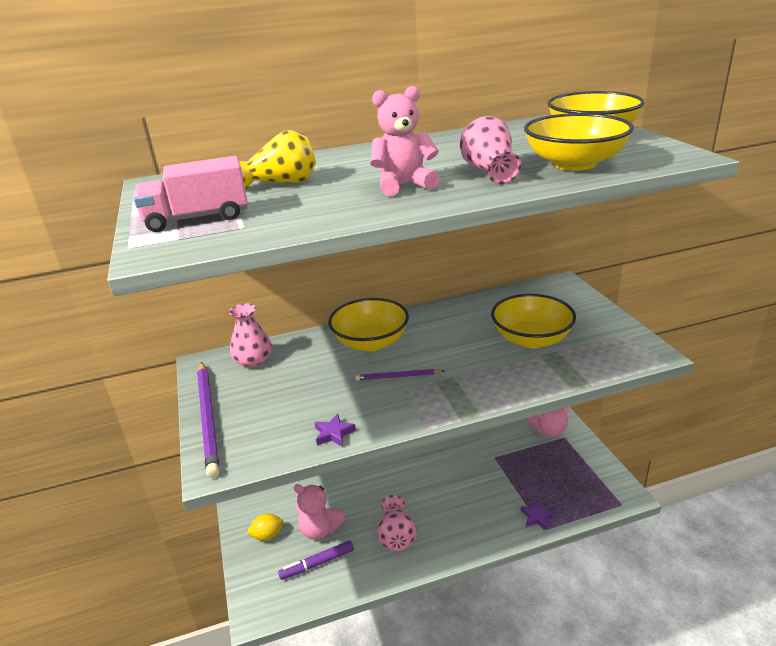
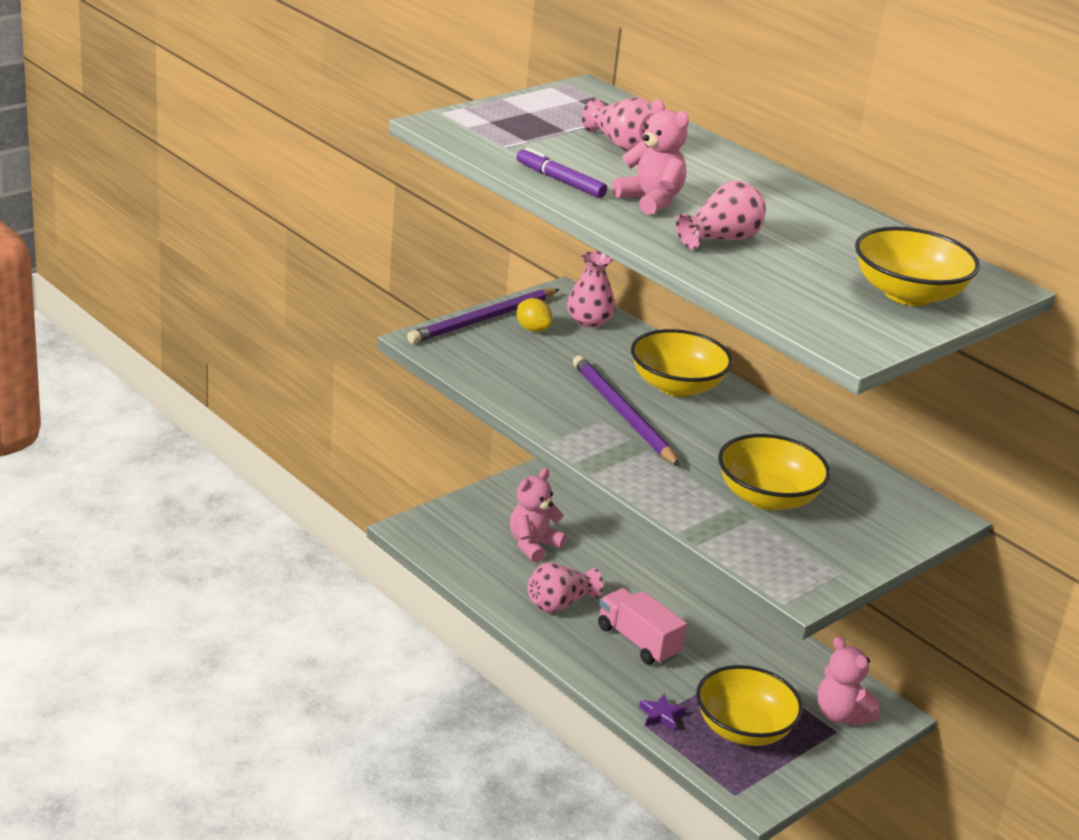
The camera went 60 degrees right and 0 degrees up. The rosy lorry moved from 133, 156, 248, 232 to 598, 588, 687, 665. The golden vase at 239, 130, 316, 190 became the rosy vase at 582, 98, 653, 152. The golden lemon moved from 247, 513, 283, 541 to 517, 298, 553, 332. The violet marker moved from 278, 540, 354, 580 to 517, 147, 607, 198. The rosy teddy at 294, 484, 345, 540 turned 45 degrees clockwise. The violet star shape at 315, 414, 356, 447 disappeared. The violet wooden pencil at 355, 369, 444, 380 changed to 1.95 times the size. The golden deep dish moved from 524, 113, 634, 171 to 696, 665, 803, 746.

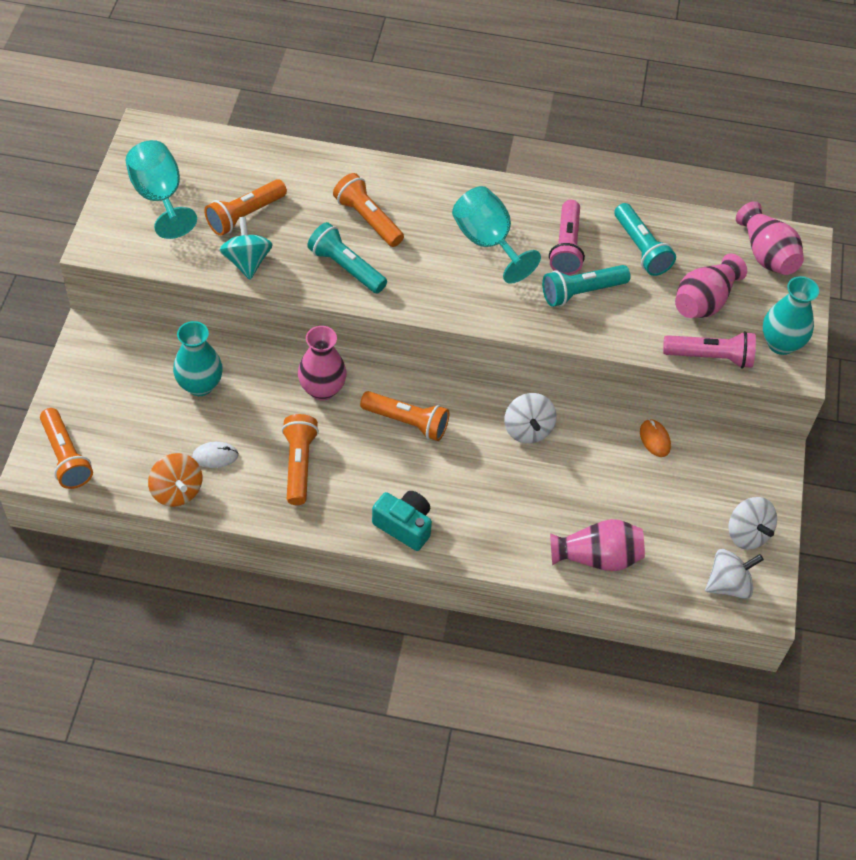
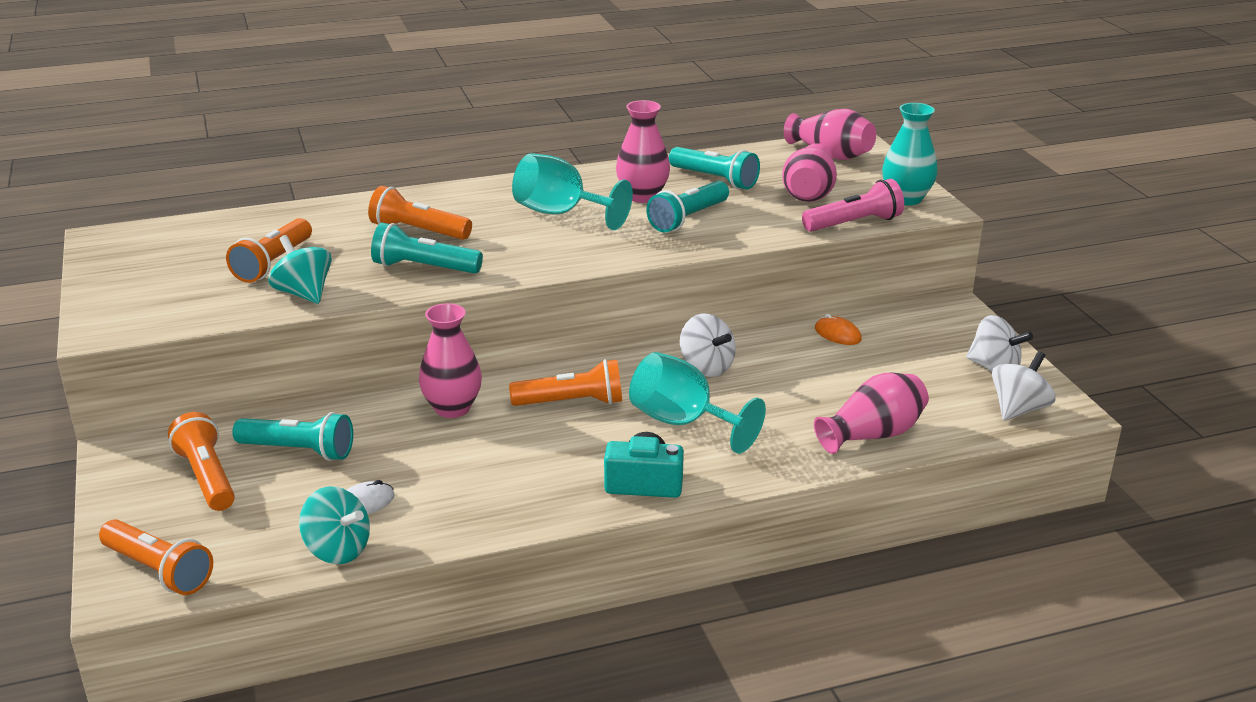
The camera went 25 degrees left and 25 degrees down. The aqua chalice moved from 125, 140, 197, 239 to 629, 352, 766, 454. The orange-coloured spinning top at 148, 453, 202, 507 became the aqua spinning top at 299, 486, 370, 564. The aqua vase at 173, 321, 223, 396 was replaced by the aqua flashlight at 232, 412, 353, 461. The orange-coloured flashlight moved from 282, 414, 319, 505 to 168, 412, 235, 511. The rosy flashlight at 549, 200, 585, 275 was replaced by the rosy vase at 616, 100, 670, 203.

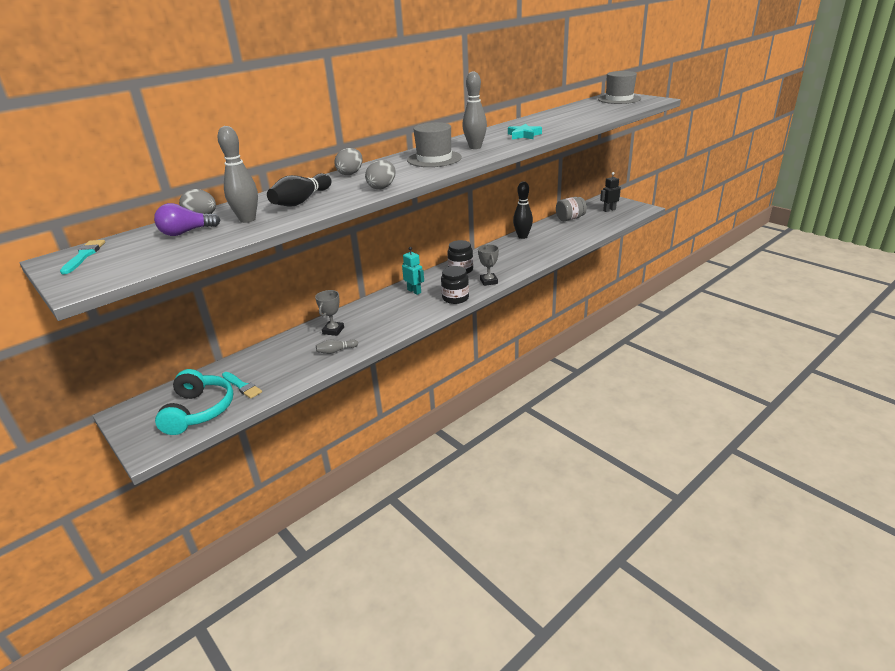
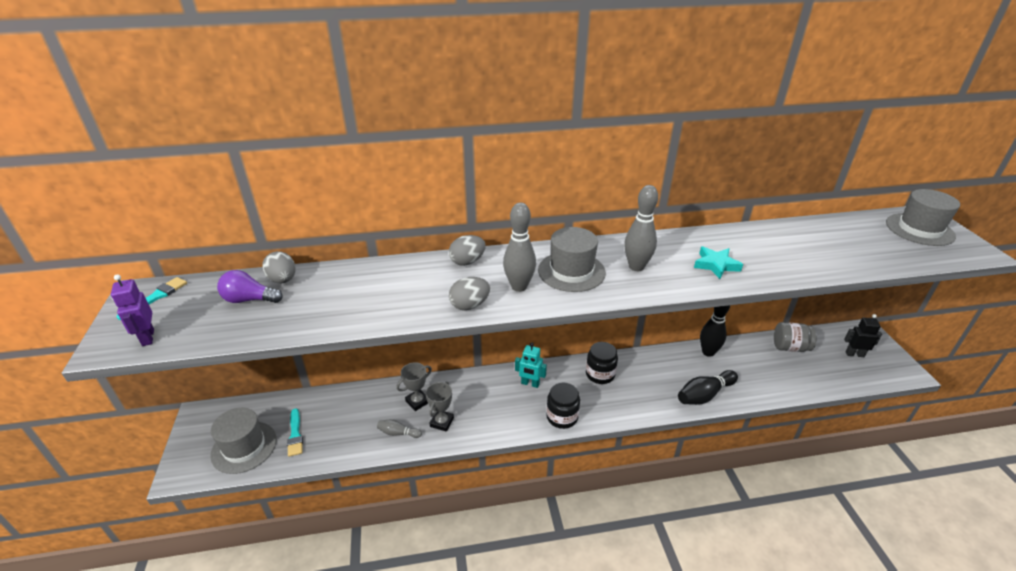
The camera went 30 degrees right and 5 degrees up. The aqua over-ear headphones at 155, 369, 233, 435 was replaced by the ash-grey tall hat at 210, 408, 277, 474. The ash-grey tenpin moved from 218, 126, 258, 223 to 503, 203, 536, 292. The jet-black tenpin moved from 267, 173, 332, 207 to 678, 370, 738, 405. The aqua robot figure at 402, 247, 424, 295 turned 120 degrees clockwise. The ash-grey trophy moved from 478, 244, 499, 286 to 426, 382, 454, 432. The violet robot figure at 111, 274, 154, 346 appeared.

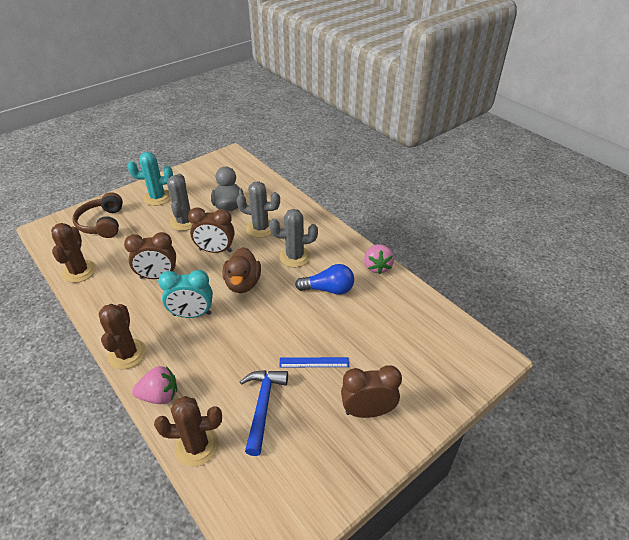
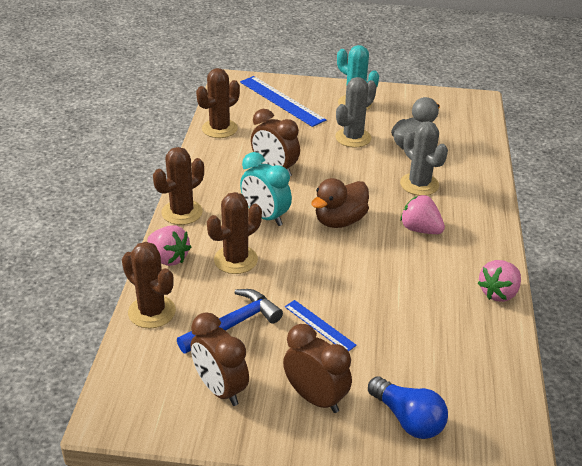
The camera went 45 degrees right and 5 degrees down. The brown over-ear headphones at 73, 192, 123, 238 was replaced by the blue measuring stick at 240, 76, 326, 127. The brown bedside clock moved from 188, 207, 235, 253 to 191, 312, 249, 406. The ash-grey prickly plant at 270, 209, 318, 267 was replaced by the rosy toy strawberry at 401, 195, 445, 234. The blue light bulb moved from 295, 264, 354, 295 to 368, 376, 448, 439. The brown prickly plant at 207, 192, 262, 274 appeared.

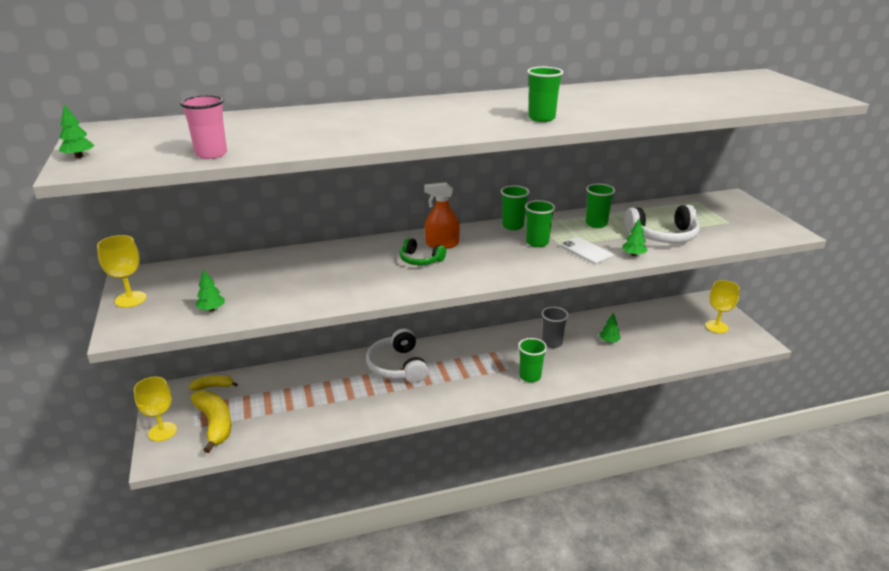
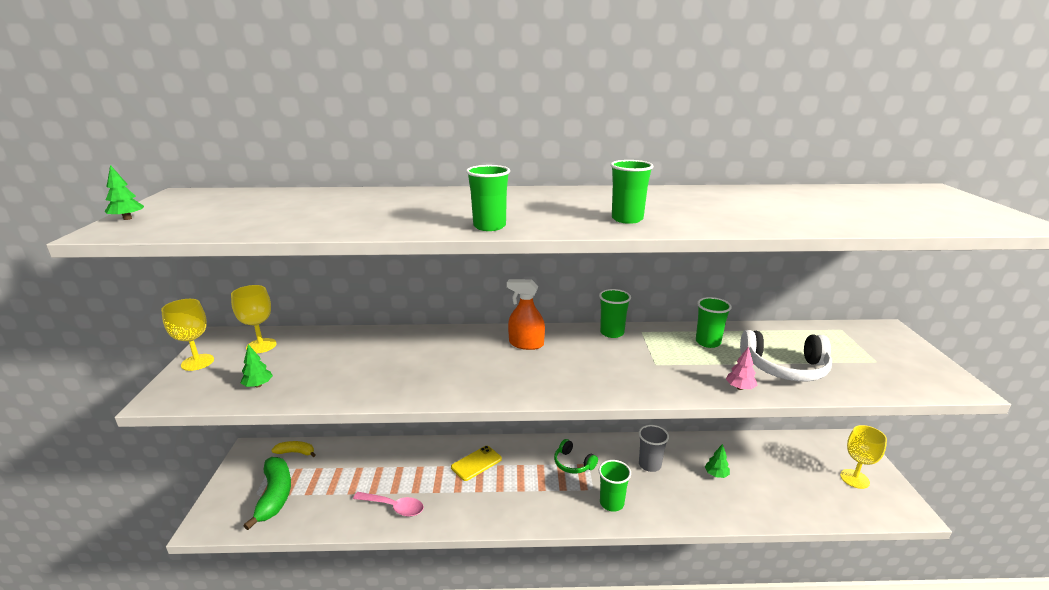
The camera went 15 degrees right and 5 degrees down. The golden chalice moved from 134, 377, 177, 441 to 231, 285, 276, 353. The rosy beaker at 180, 95, 227, 159 disappeared. The golden toy banana at 191, 391, 231, 453 became the emerald toy banana at 243, 457, 291, 530. The snow-white over-ear headphones at 366, 329, 428, 383 was replaced by the golden mobile phone at 451, 446, 502, 481. The emerald over-ear headphones moved from 400, 238, 446, 265 to 554, 439, 598, 474. The emerald beaker moved from 525, 200, 555, 247 to 466, 165, 510, 231. The snow-white mobile phone at 560, 237, 613, 264 disappeared. The emerald toy tree at 622, 218, 648, 256 became the rosy toy tree at 726, 346, 758, 390. The rosy teaspoon at 353, 492, 424, 517 appeared.

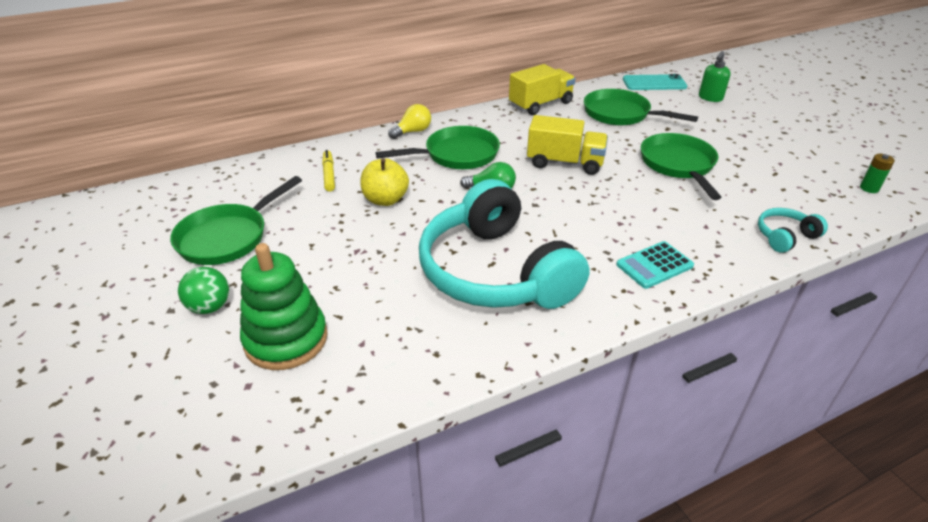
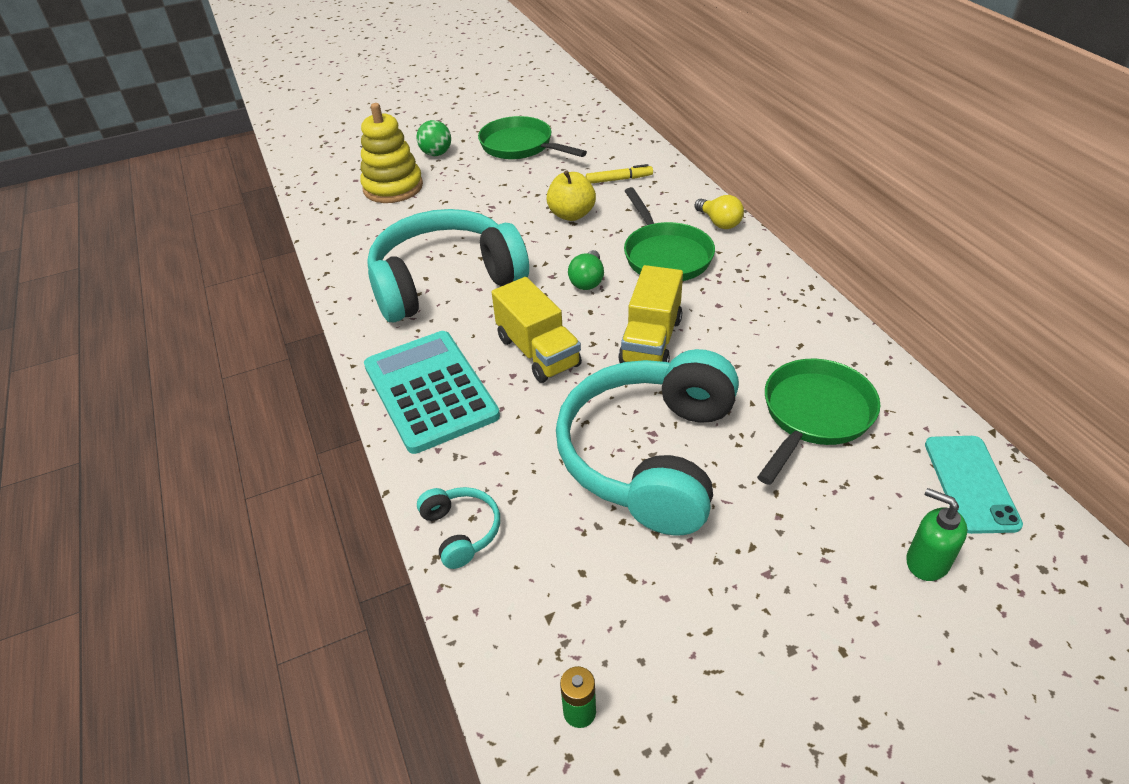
The camera went 95 degrees right and 5 degrees up. The emerald stacking rings at 240, 243, 328, 370 became the golden stacking rings at 360, 103, 423, 203. The golden lorry moved from 509, 64, 576, 115 to 491, 277, 582, 383. The aqua calculator at 616, 241, 694, 289 changed to 1.91 times the size. The emerald skillet at 641, 133, 722, 200 was replaced by the aqua over-ear headphones at 556, 349, 739, 535.

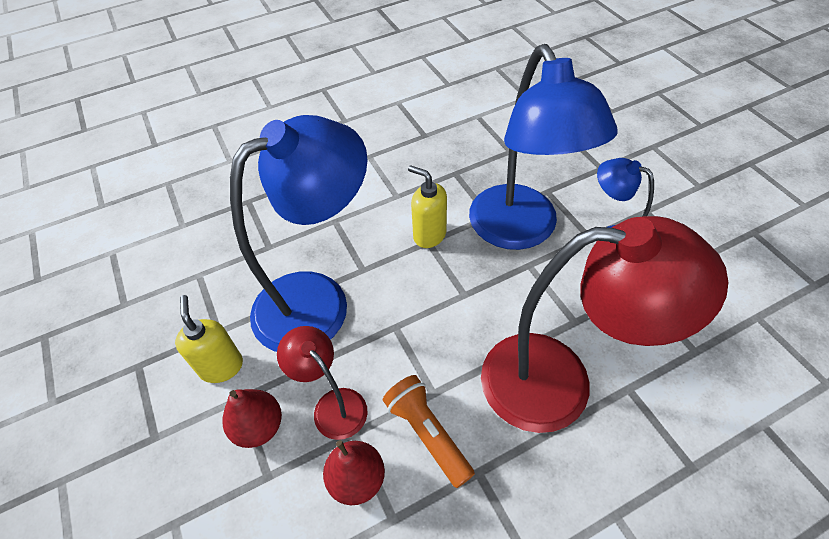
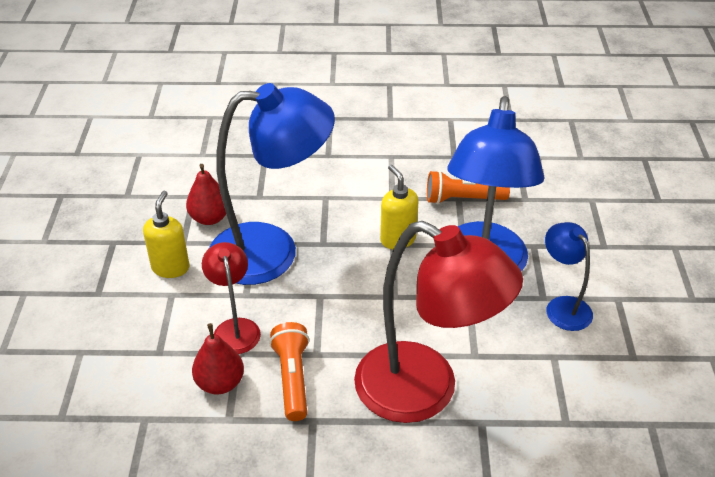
The camera went 25 degrees right and 10 degrees down. The red pear moved from 222, 389, 282, 448 to 186, 164, 226, 225. The orange-coloured flashlight at 427, 170, 510, 204 appeared.

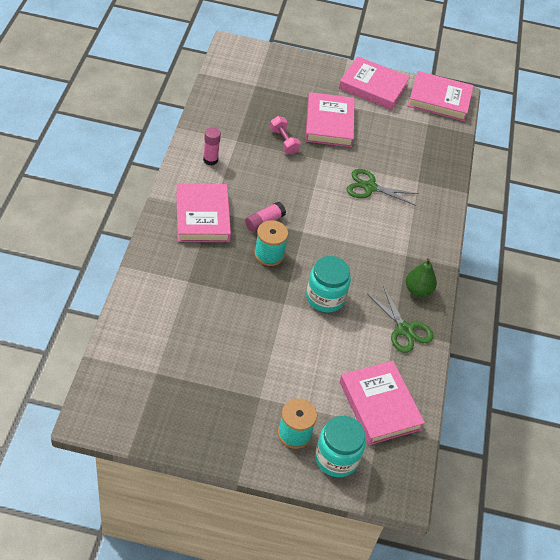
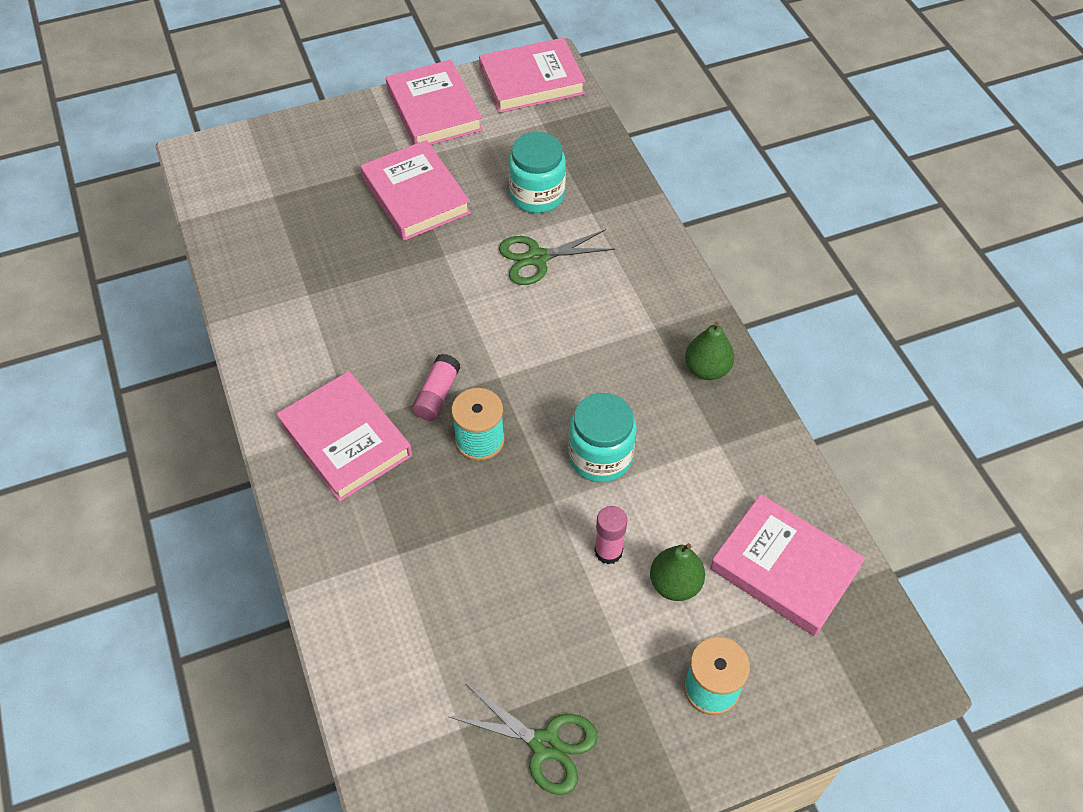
The camera went 25 degrees left and 5 degrees up. The rosy glue moved from 203, 127, 221, 166 to 595, 506, 628, 564. The rosy dumbbell at 270, 116, 301, 155 disappeared. The aqua preserve jar moved from 315, 416, 366, 477 to 509, 132, 566, 213. The rosy book at 339, 56, 410, 110 turned 75 degrees clockwise. The emerald pair of scissors moved from 367, 286, 433, 353 to 449, 684, 598, 795. The emerald pear at 650, 543, 705, 601 appeared.

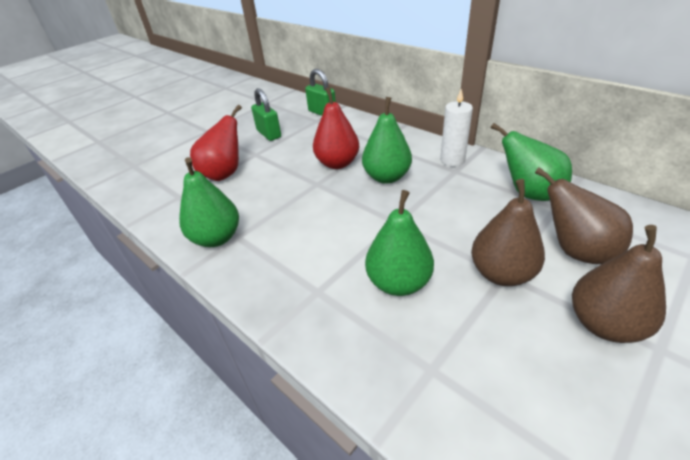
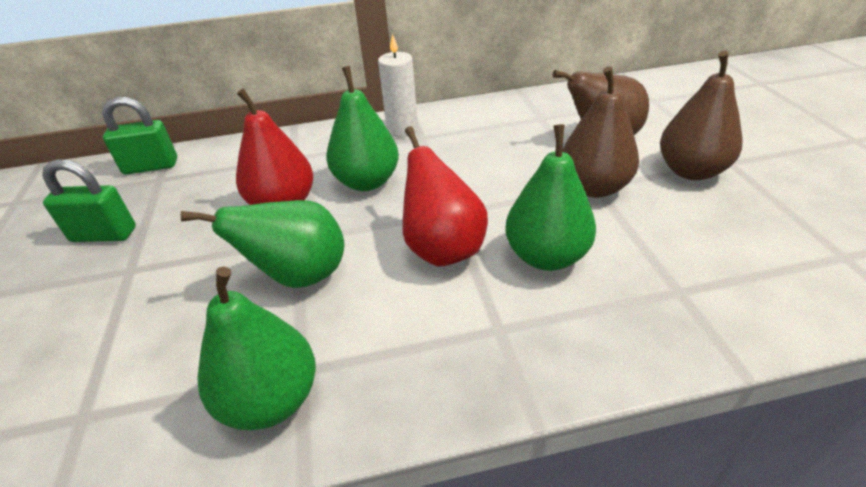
The camera went 55 degrees left and 0 degrees up. The red pear moved from 190, 105, 242, 181 to 402, 126, 488, 267. The emerald pear moved from 491, 123, 572, 201 to 181, 200, 344, 288.

